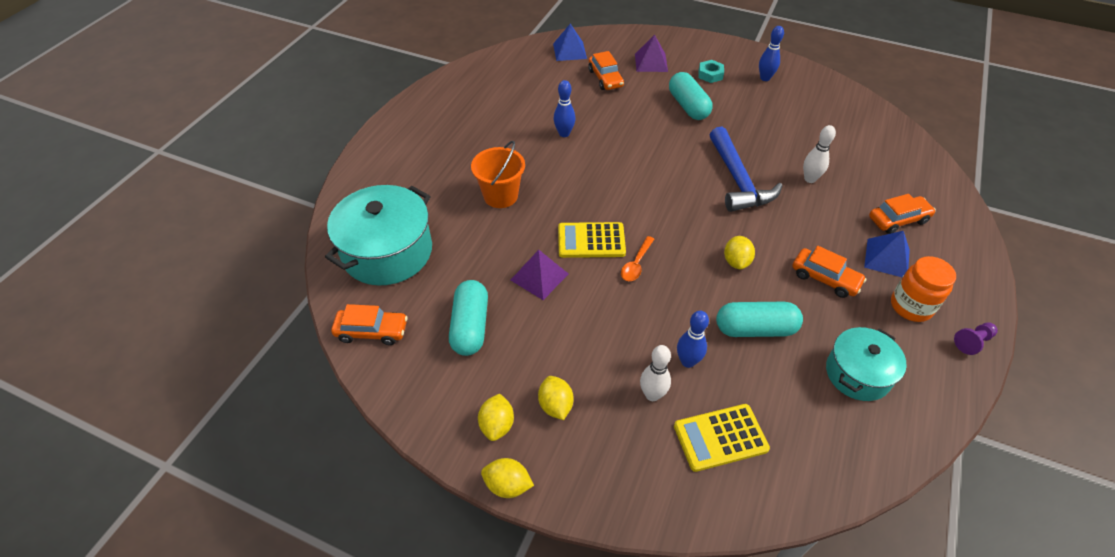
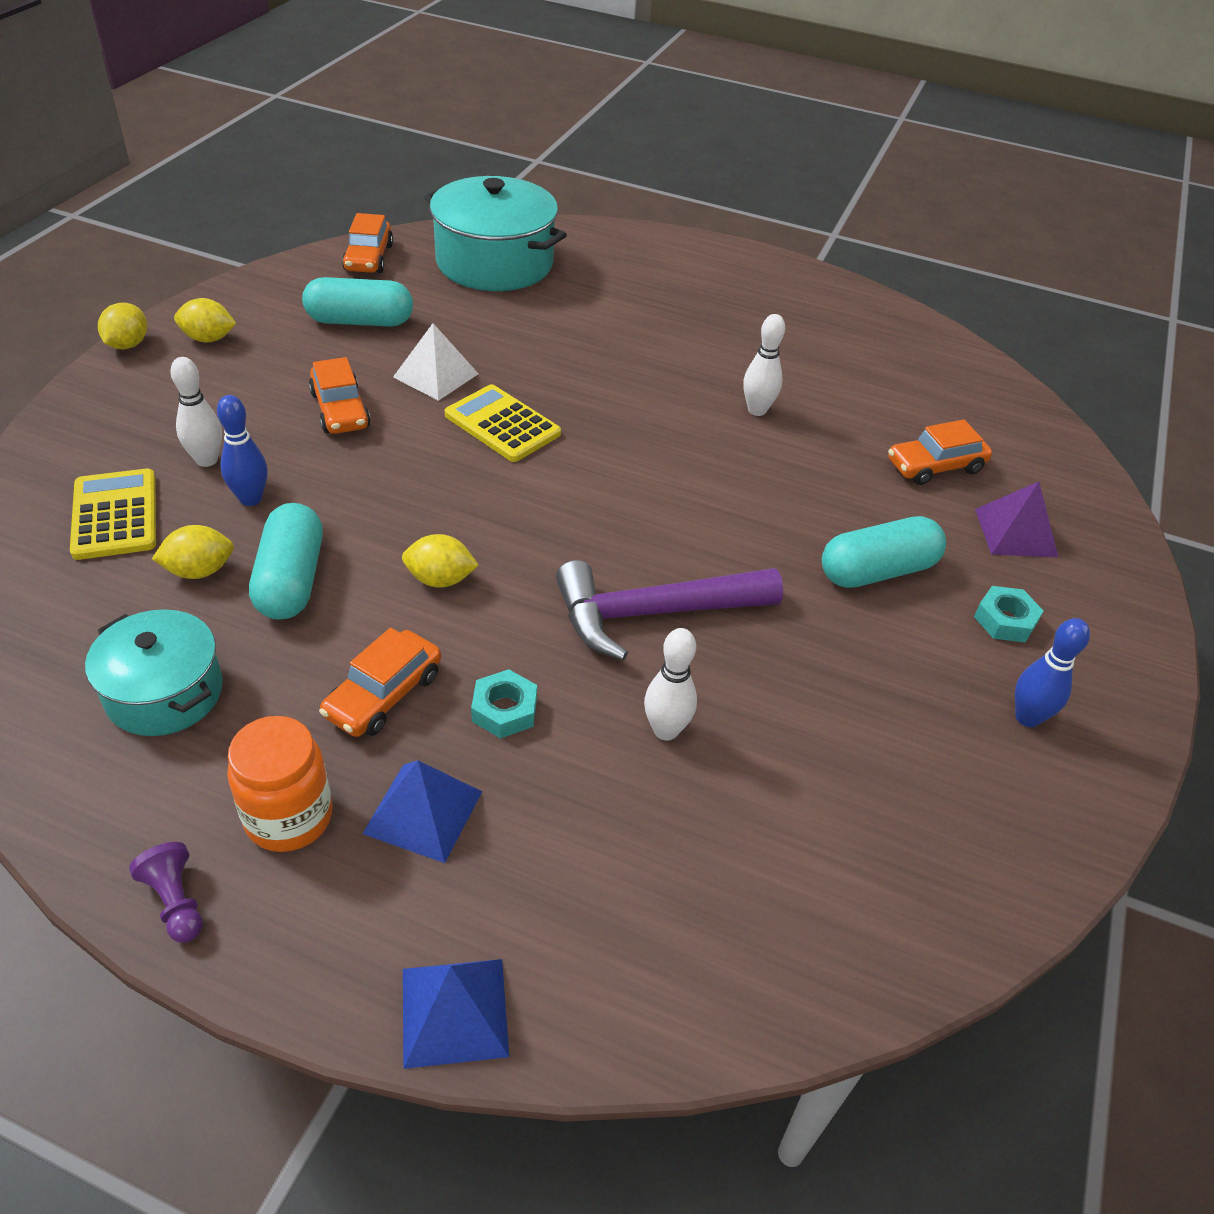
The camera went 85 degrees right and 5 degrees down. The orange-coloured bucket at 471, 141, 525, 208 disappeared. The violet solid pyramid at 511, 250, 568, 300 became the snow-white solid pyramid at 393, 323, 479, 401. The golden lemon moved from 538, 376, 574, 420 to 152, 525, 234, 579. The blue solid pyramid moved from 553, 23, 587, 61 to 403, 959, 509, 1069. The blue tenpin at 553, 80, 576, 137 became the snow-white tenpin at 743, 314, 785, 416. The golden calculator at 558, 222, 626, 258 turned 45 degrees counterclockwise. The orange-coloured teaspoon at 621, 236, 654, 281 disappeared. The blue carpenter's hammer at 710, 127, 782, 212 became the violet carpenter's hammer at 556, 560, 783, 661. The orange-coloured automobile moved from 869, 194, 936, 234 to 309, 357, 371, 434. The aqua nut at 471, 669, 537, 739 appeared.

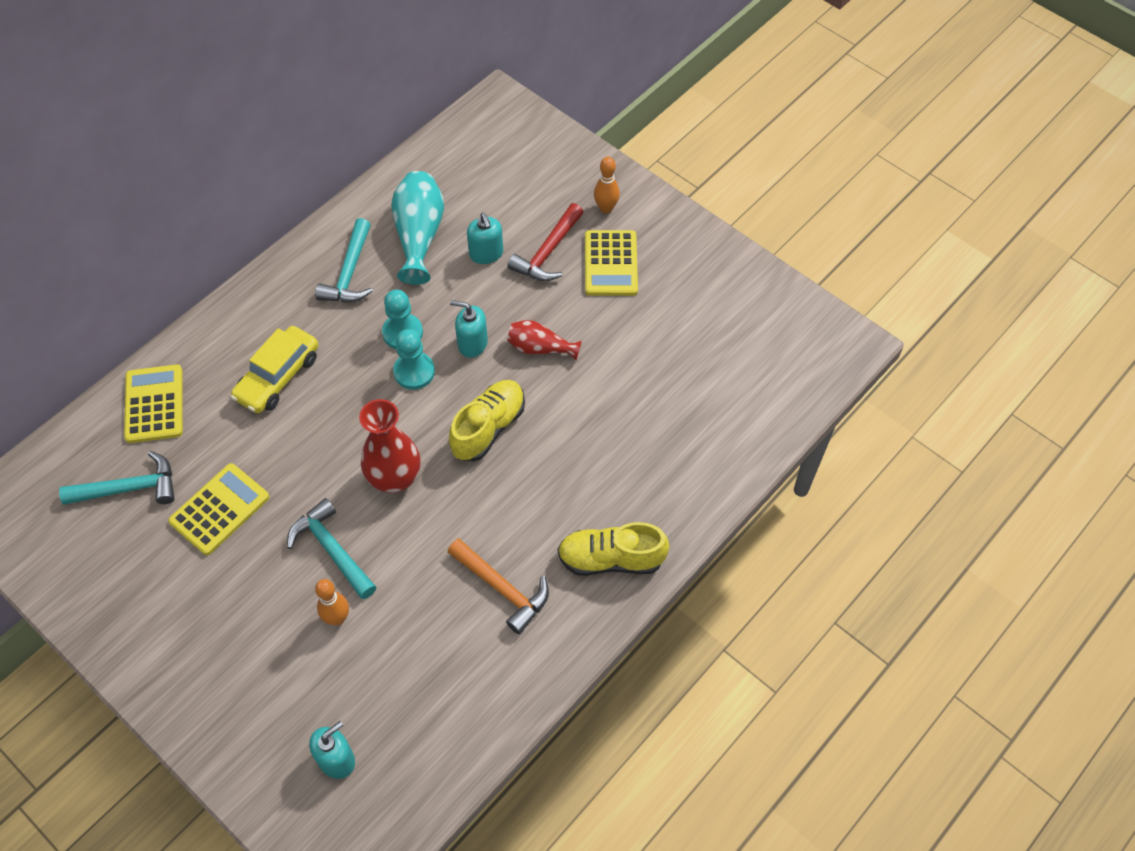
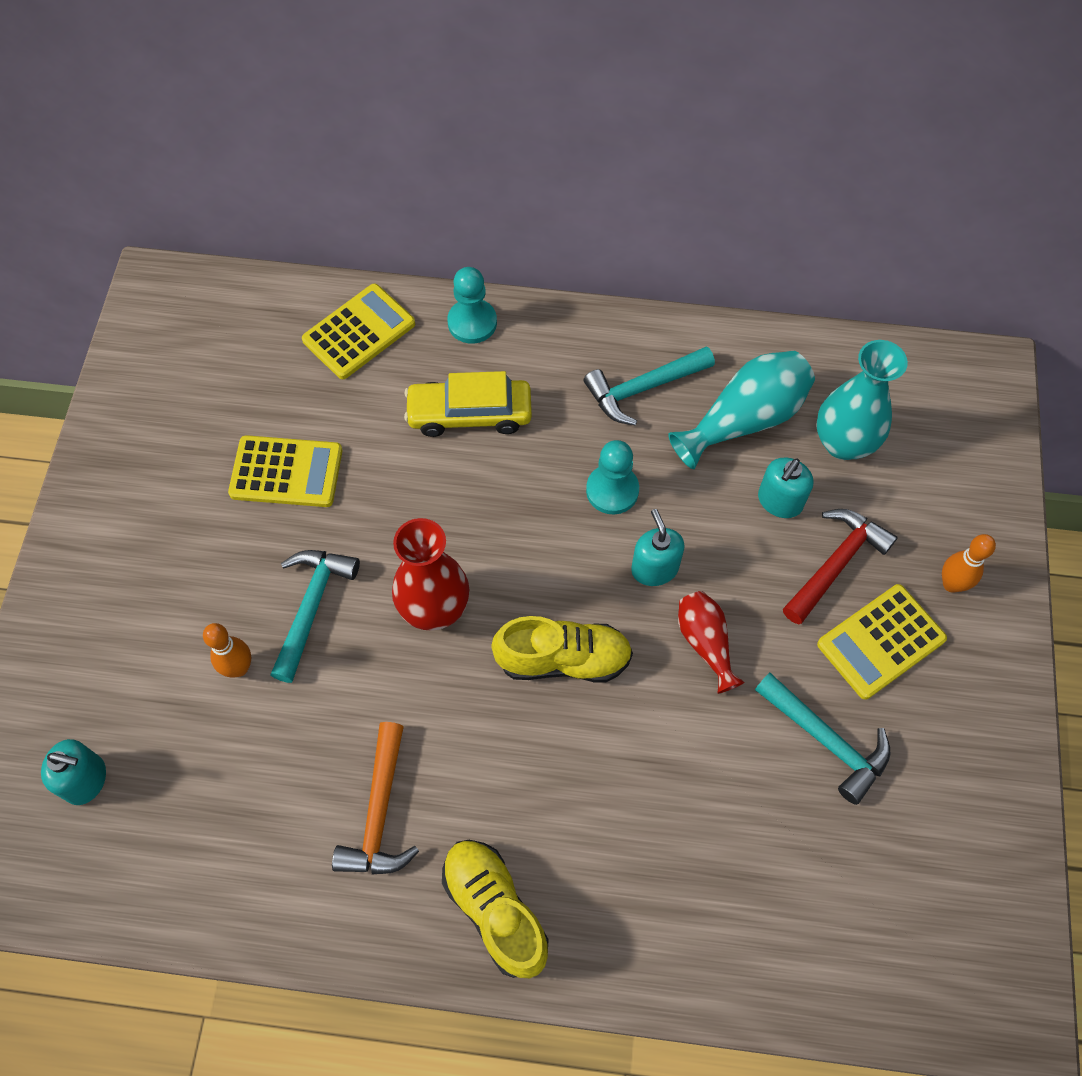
The camera went 55 degrees right and 5 degrees up. The aqua carpenter's hammer moved from 59, 451, 175, 505 to 755, 673, 890, 805. The aqua chess pawn moved from 393, 329, 435, 390 to 447, 267, 497, 344. The red carpenter's hammer at 507, 203, 584, 281 turned 135 degrees clockwise. The aqua vase at 816, 340, 908, 460 appeared.

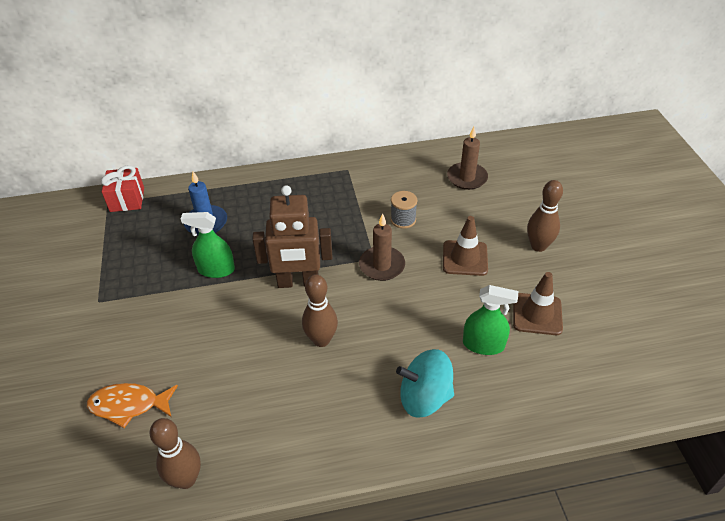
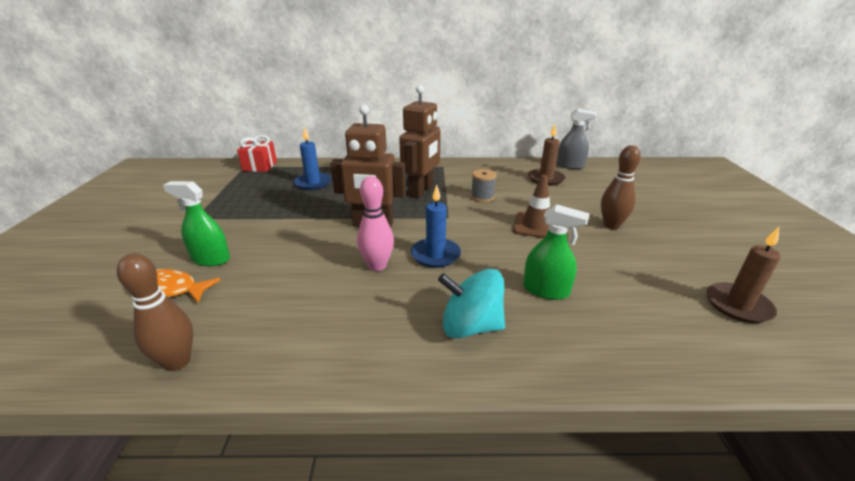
The camera went 10 degrees right and 15 degrees down. The emerald spray cleaner moved from 181, 212, 235, 278 to 163, 181, 230, 266. The brown tenpin at 302, 274, 338, 347 became the rosy tenpin at 357, 176, 394, 271. The brown candle moved from 359, 213, 405, 281 to 707, 227, 781, 323. The brown safety cone at 513, 272, 563, 335 disappeared. The brown robot figure at 399, 85, 441, 199 appeared. The blue candle at 411, 184, 461, 268 appeared. The ash-grey spray cleaner at 556, 108, 597, 169 appeared.

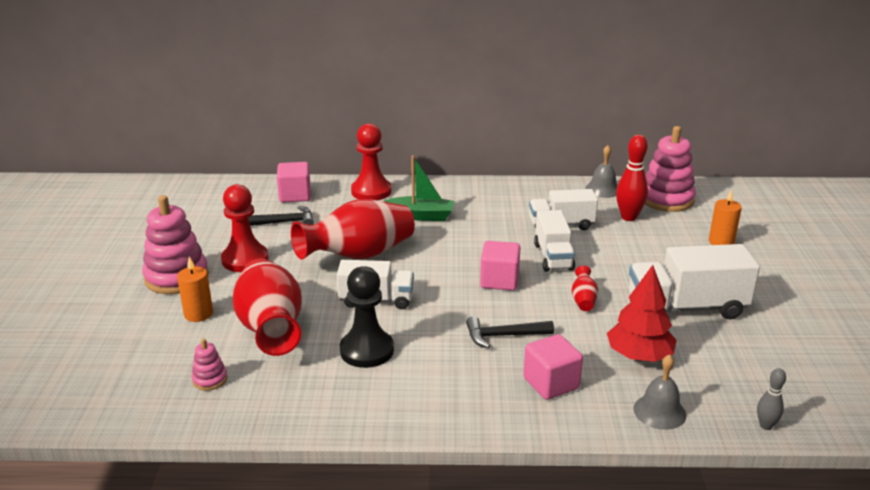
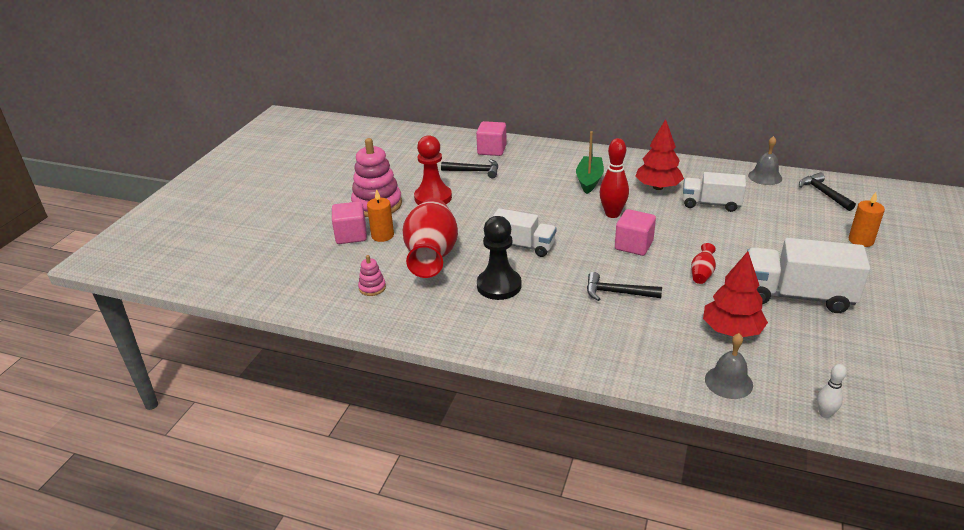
The camera went 20 degrees right and 5 degrees up. The red vase at 291, 199, 415, 260 disappeared. The red chess pawn at 351, 123, 392, 200 disappeared. The emerald sailboat at 384, 156, 454, 221 turned 105 degrees counterclockwise. The rosy solid cube moved from 523, 334, 583, 400 to 332, 201, 367, 244. The snow-white lorry at 534, 210, 575, 272 disappeared. The red tenpin moved from 616, 135, 648, 221 to 599, 138, 629, 218. The rosy stacking rings at 645, 126, 696, 212 was replaced by the jet-black carpenter's hammer at 799, 172, 856, 211. The ash-grey tenpin at 757, 368, 786, 430 became the snow-white tenpin at 817, 364, 847, 418. The red toy tree at 635, 119, 684, 190 appeared.

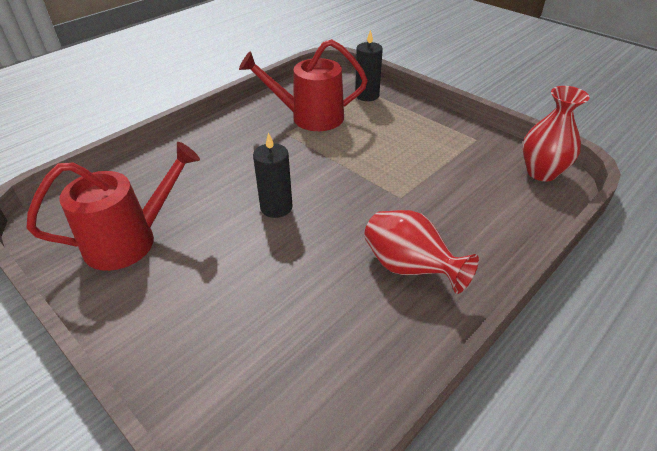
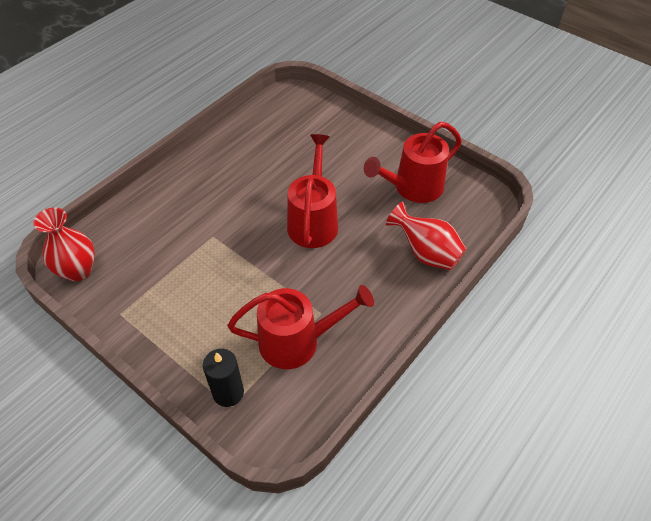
The camera went 175 degrees right and 10 degrees up. The jet-black candle at 253, 133, 293, 218 was replaced by the red watering pot at 287, 134, 338, 248. The red vase moved from 364, 210, 479, 294 to 386, 202, 466, 270.

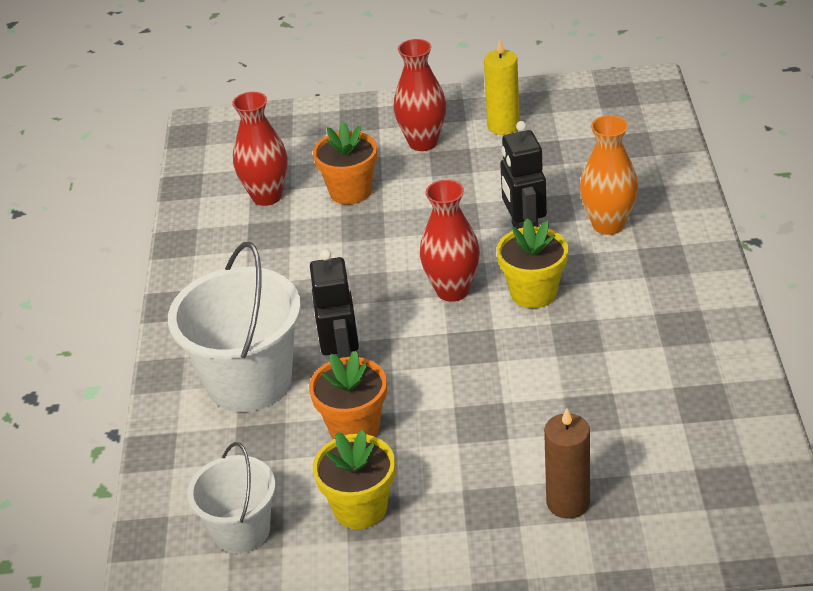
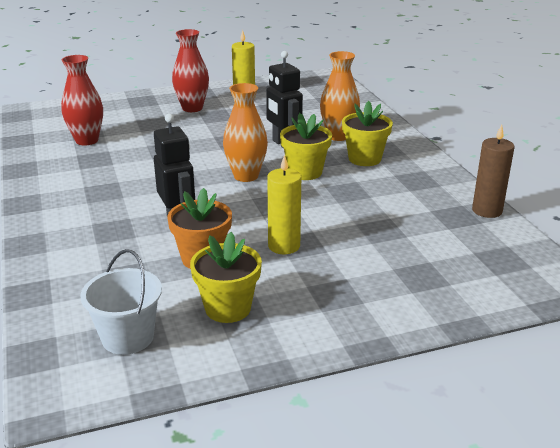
The camera went 20 degrees left and 10 degrees down. The snow-white bucket at 168, 242, 301, 412 disappeared. The orange-coloured plant pot at 313, 122, 377, 205 disappeared. The red vase at 420, 180, 480, 302 became the orange-coloured vase at 223, 83, 268, 182. The brown candle moved from 544, 408, 590, 519 to 472, 125, 514, 218. The golden candle at 267, 154, 301, 254 appeared. The golden plant pot at 342, 101, 393, 166 appeared.

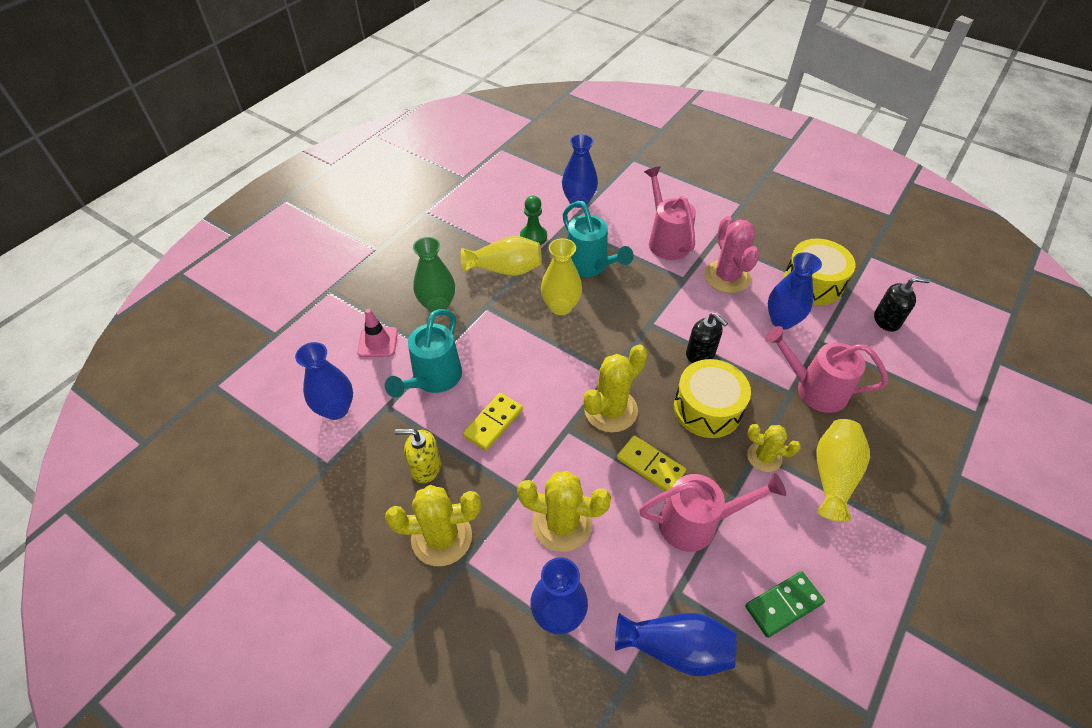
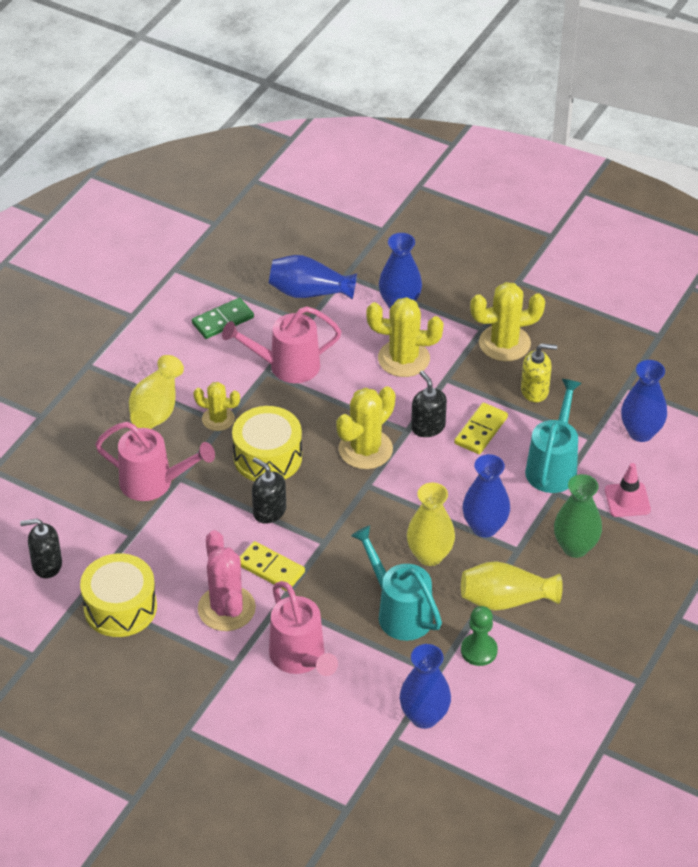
The camera went 175 degrees right and 5 degrees down. The golden domino tile moved from 617, 435, 686, 491 to 240, 541, 305, 591. The blue vase moved from 768, 252, 822, 330 to 463, 454, 510, 538. The jet-black soap dispenser at 411, 370, 447, 437 appeared.

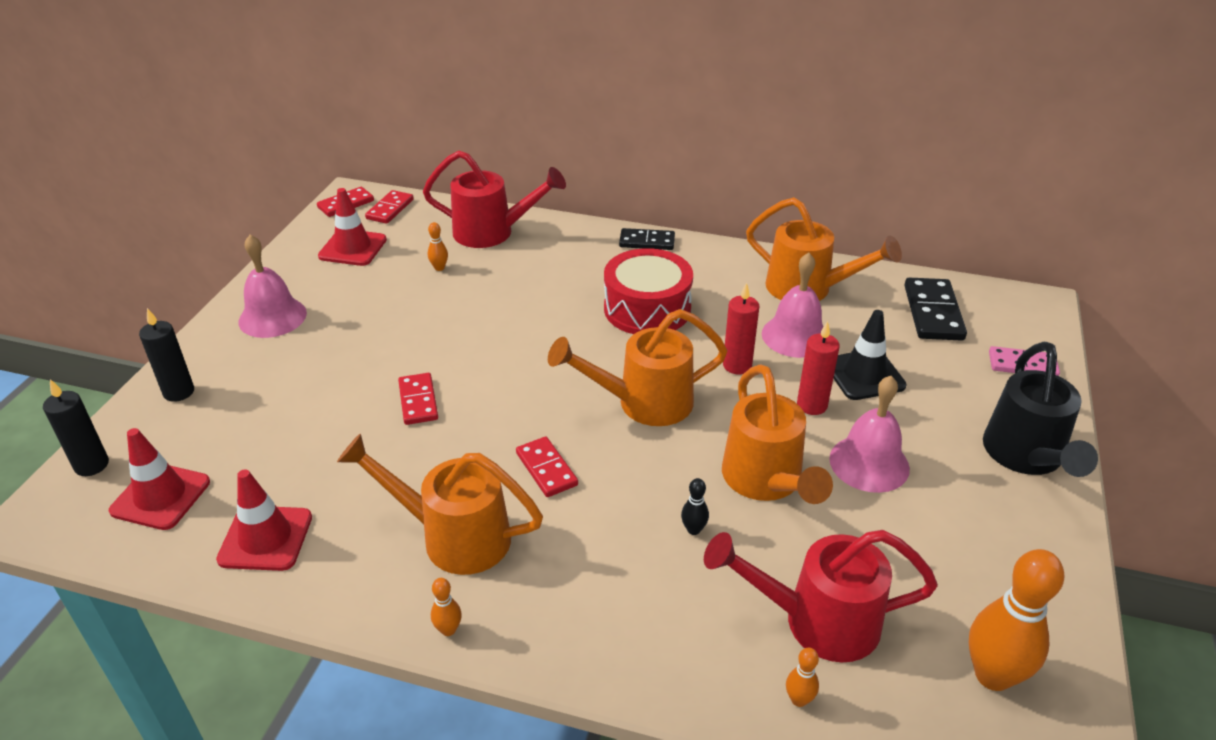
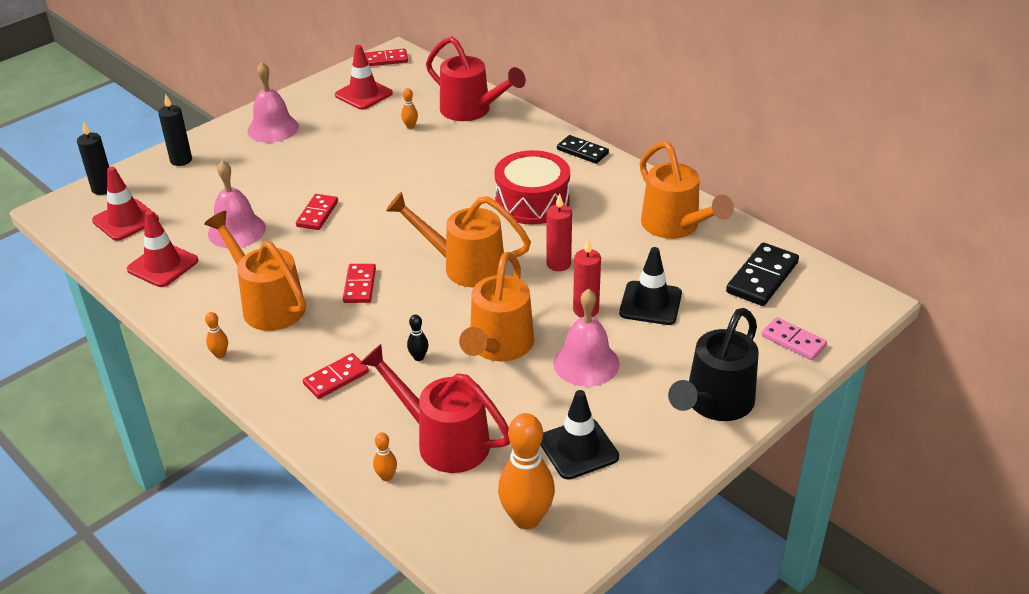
The camera went 30 degrees right and 0 degrees up. The red domino tile moved from 365, 190, 414, 224 to 303, 353, 369, 399. The rosy bell moved from 762, 252, 824, 358 to 208, 160, 266, 248. The jet-black safety cone at 540, 390, 619, 480 appeared.

